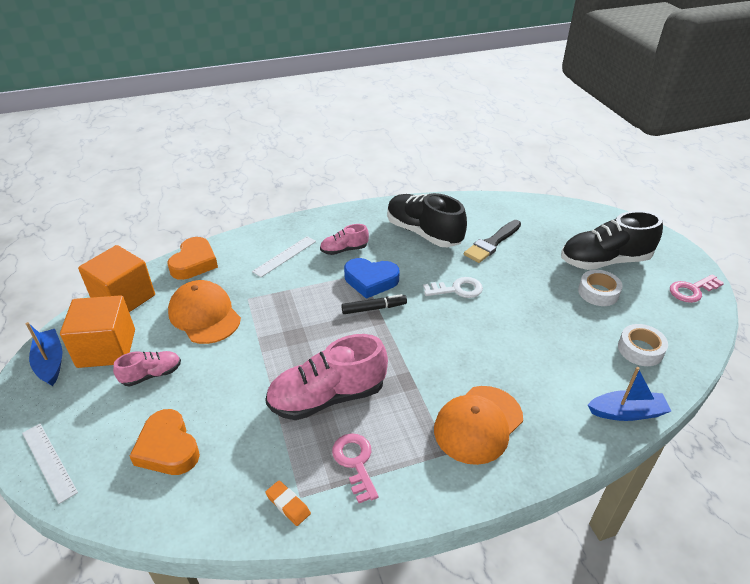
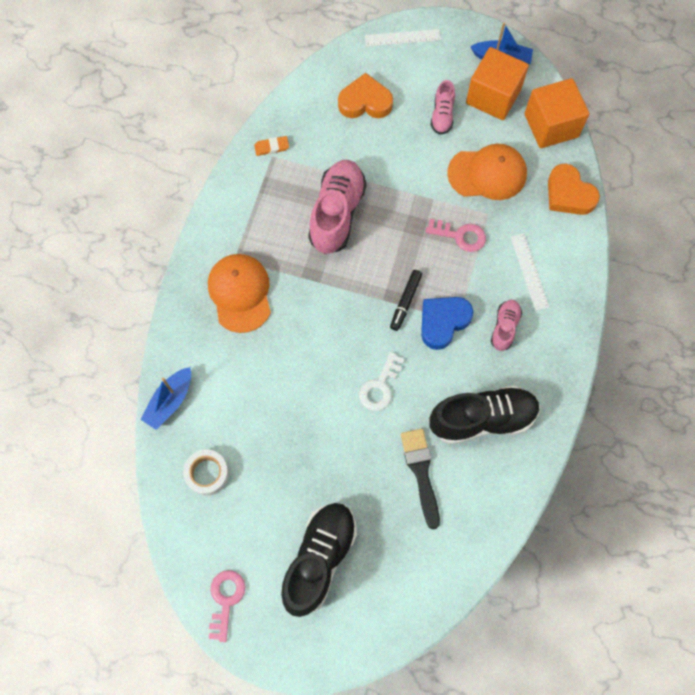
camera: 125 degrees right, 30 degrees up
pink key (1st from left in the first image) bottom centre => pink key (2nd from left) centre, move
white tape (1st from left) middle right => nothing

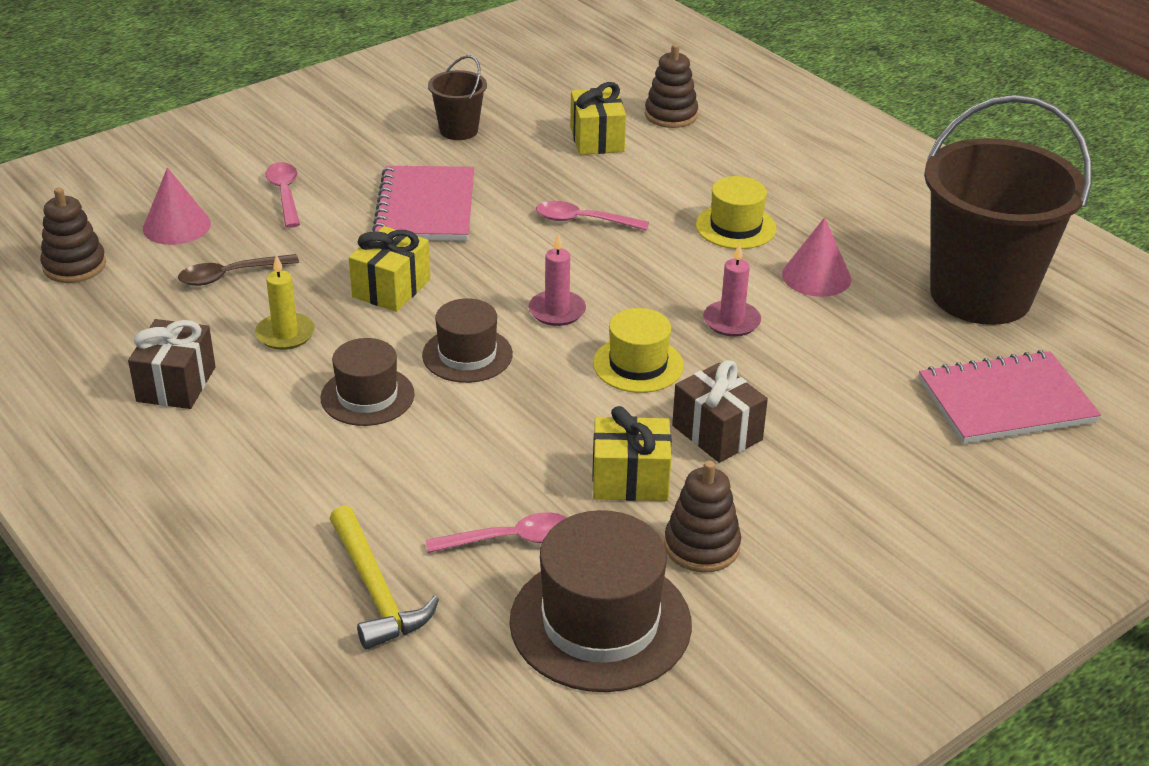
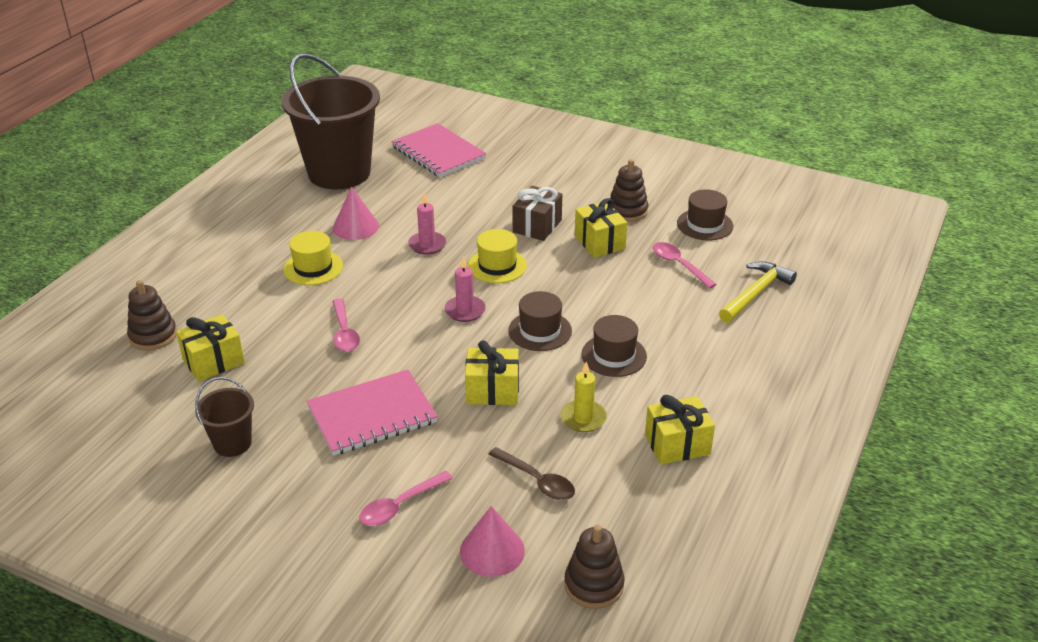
camera: 115 degrees left, 0 degrees up
brown gift (1st from left) middle left => yellow gift (4th from left) bottom centre
brown hat (3rd from left) bottom centre => brown hat (3rd from left) middle right, x0.60

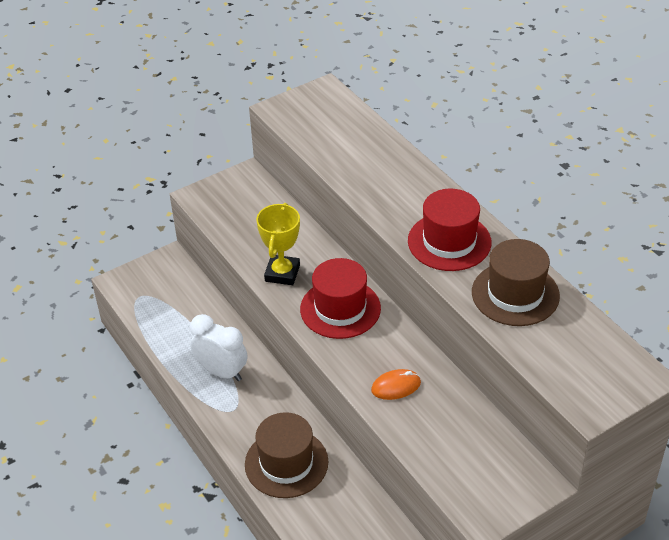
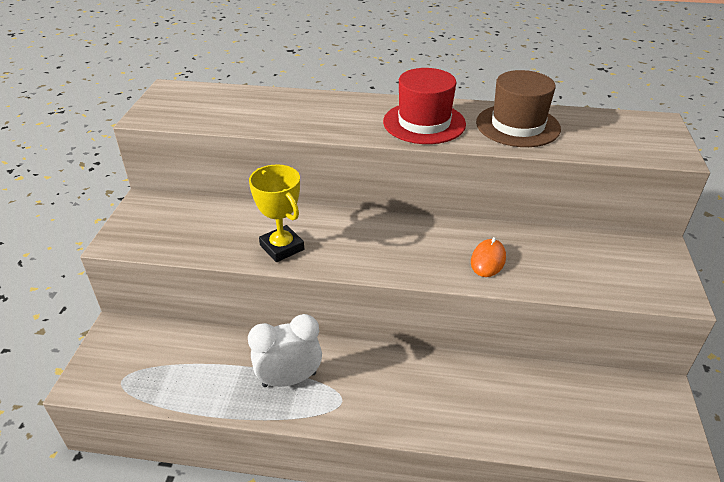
camera: 50 degrees left, 5 degrees down
brown hat (1st from left) bottom centre => nothing
red hat (1st from left) centre => nothing

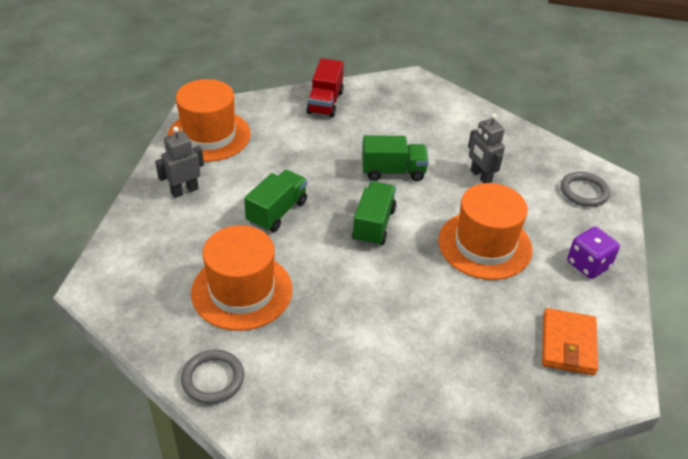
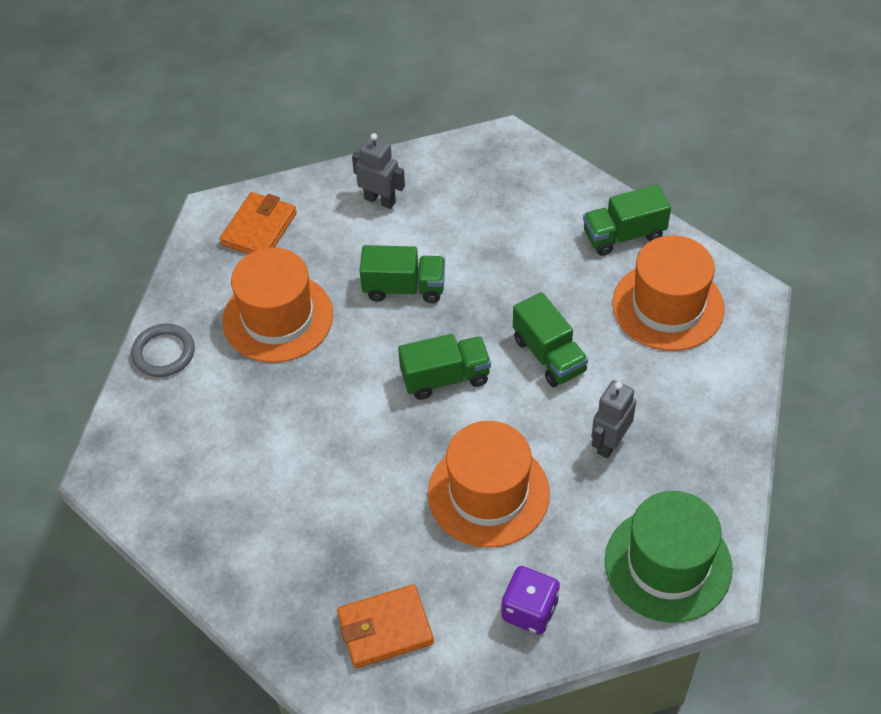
camera: 65 degrees right, 10 degrees up
nothing => orange wallet (1st from left) top left
red truck top centre => green truck (4th from left) top right
grey ring (2nd from left) middle right => green hat bottom right
orange hat (1st from left in the first image) top left => orange hat (3rd from left) middle right, move

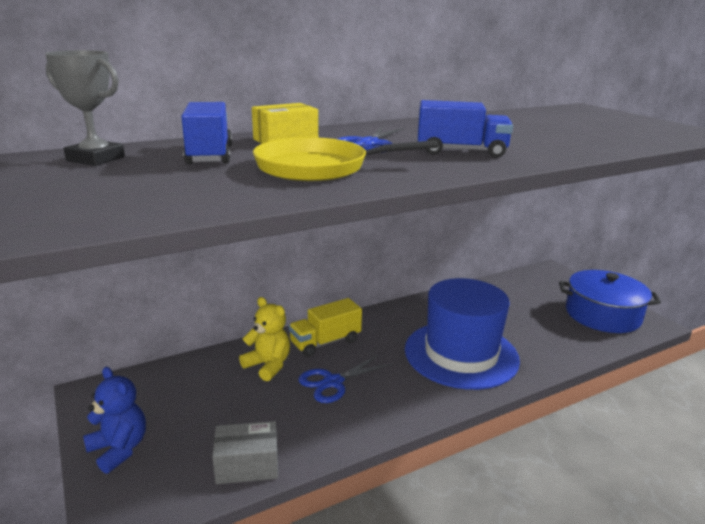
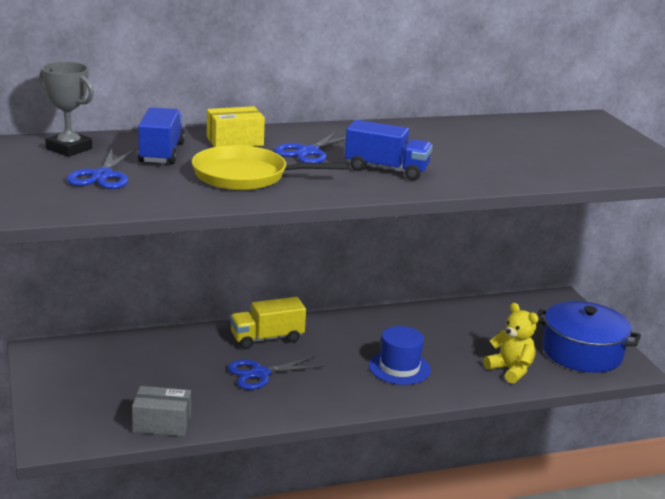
camera: 10 degrees right, 0 degrees up
nothing => blue scissors (1st from left) middle left
blue hat centre => blue hat bottom centre, x0.53
yellow teddy bear centre => yellow teddy bear bottom right, move
blue teddy bear bottom left => nothing

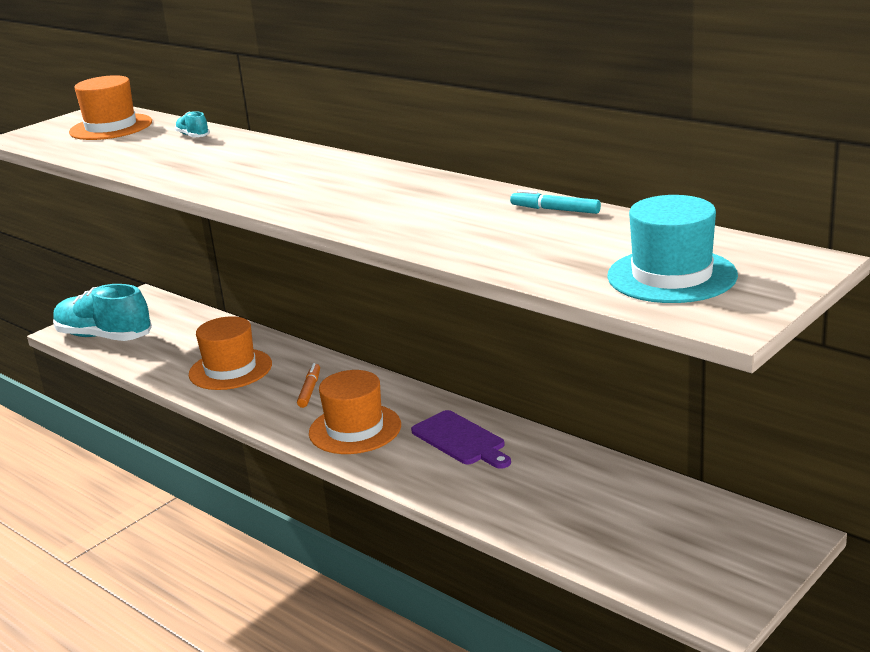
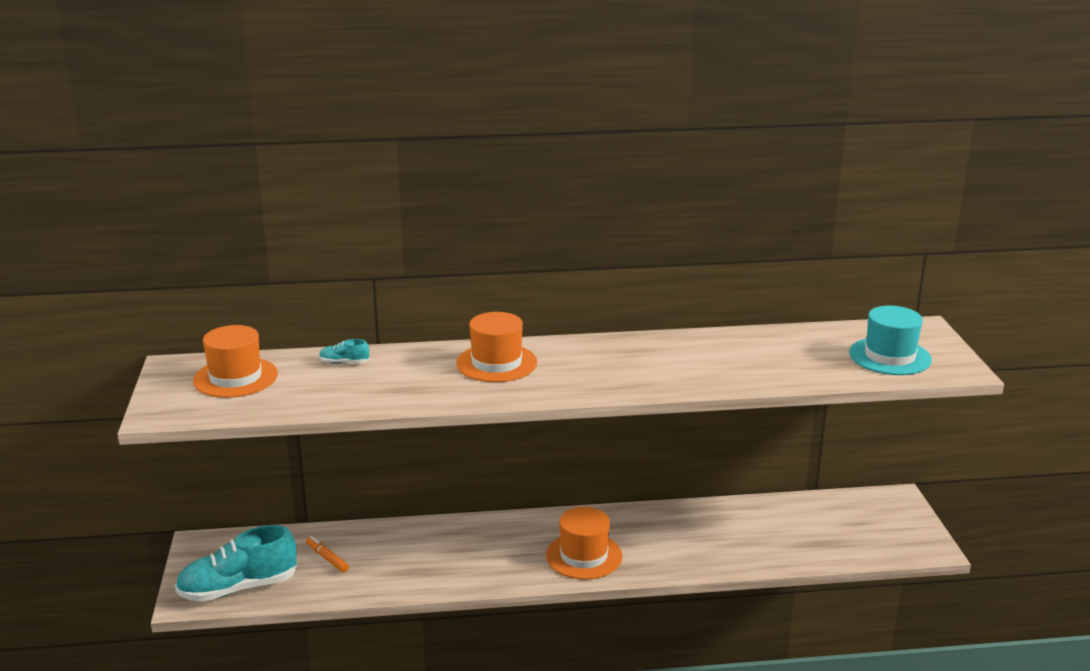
camera: 50 degrees left, 0 degrees up
orange marker centre => orange marker bottom left, move
orange hat (2nd from left) middle left => orange hat (2nd from left) centre, move
purple cutting board bottom centre => nothing
turquoise marker top centre => nothing

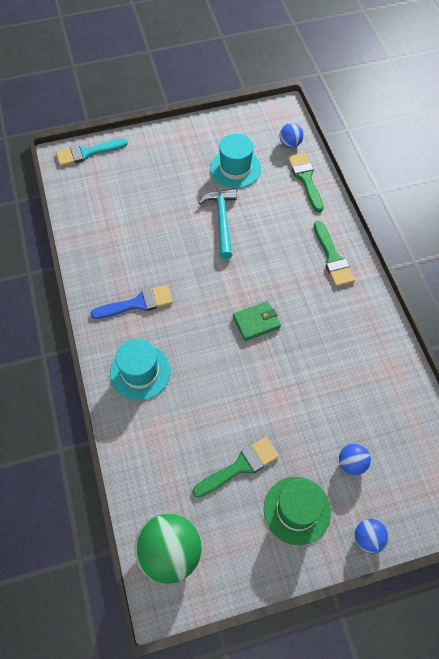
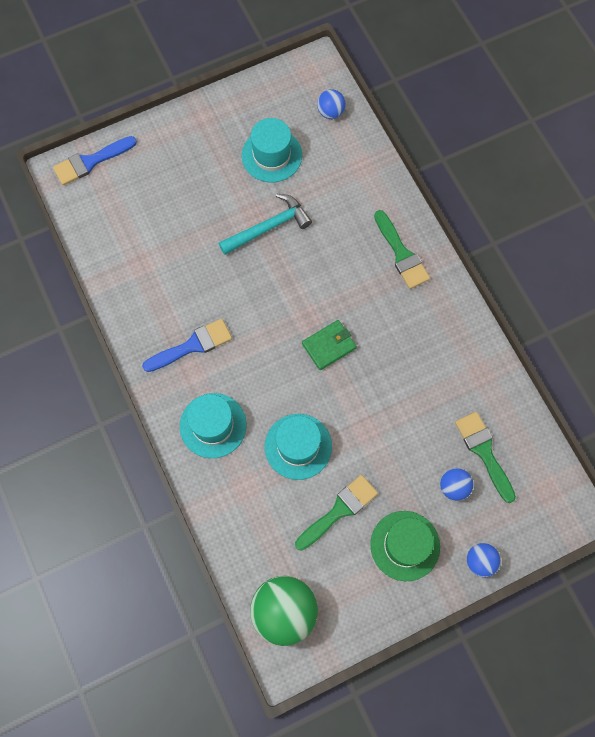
camera: 10 degrees left, 10 degrees up
turquoise brush top left => blue brush (1st from left) top left
turquoise hammer centre => turquoise hammer top centre, 75 degrees clockwise
nothing => turquoise hat (3rd from left) centre
green brush (2nd from left in the first image) top right => green brush (3rd from left) middle right, move

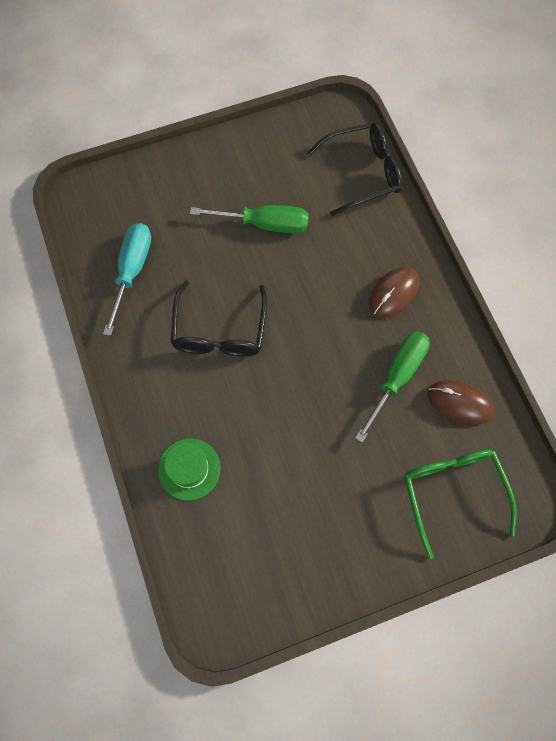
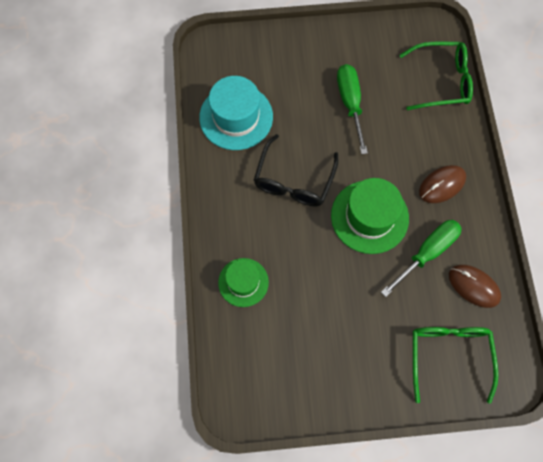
camera: 15 degrees right, 0 degrees up
turquoise screwdriver middle left => turquoise hat top centre
nothing => green hat (2nd from left) middle right
green screwdriver (1st from left) top centre, 120 degrees counterclockwise
black glasses (2nd from left) top centre => green glasses (1st from left) top right

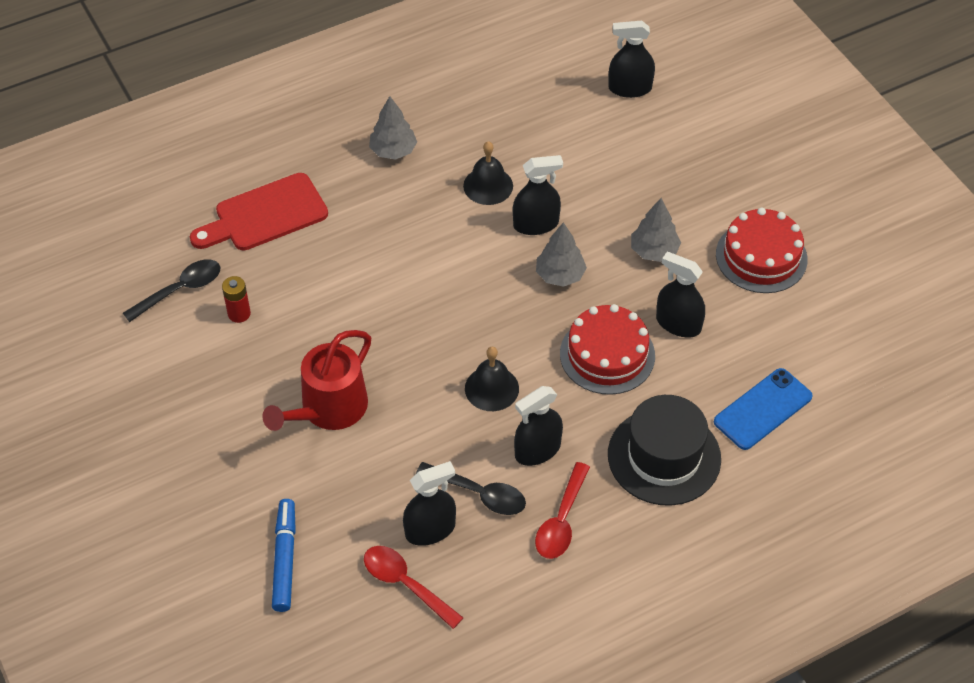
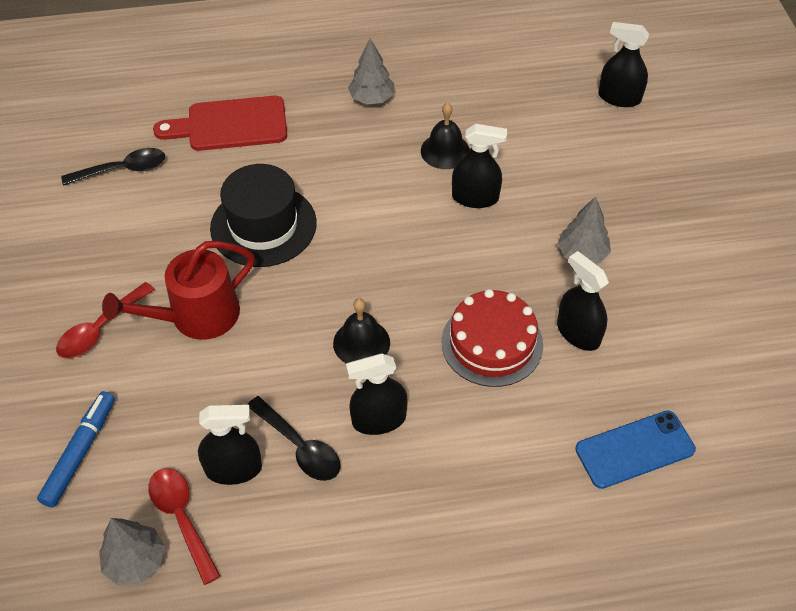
camera: 20 degrees right, 0 degrees up
red spoon (2nd from left in the first image) bottom centre => red spoon (1st from left) middle left, move
grey tree (2nd from left in the first image) centre => grey tree (1st from left) bottom left, move
black hat middle right => black hat middle left, move
red battery middle left => nothing
red cake (2nd from left) middle right => nothing

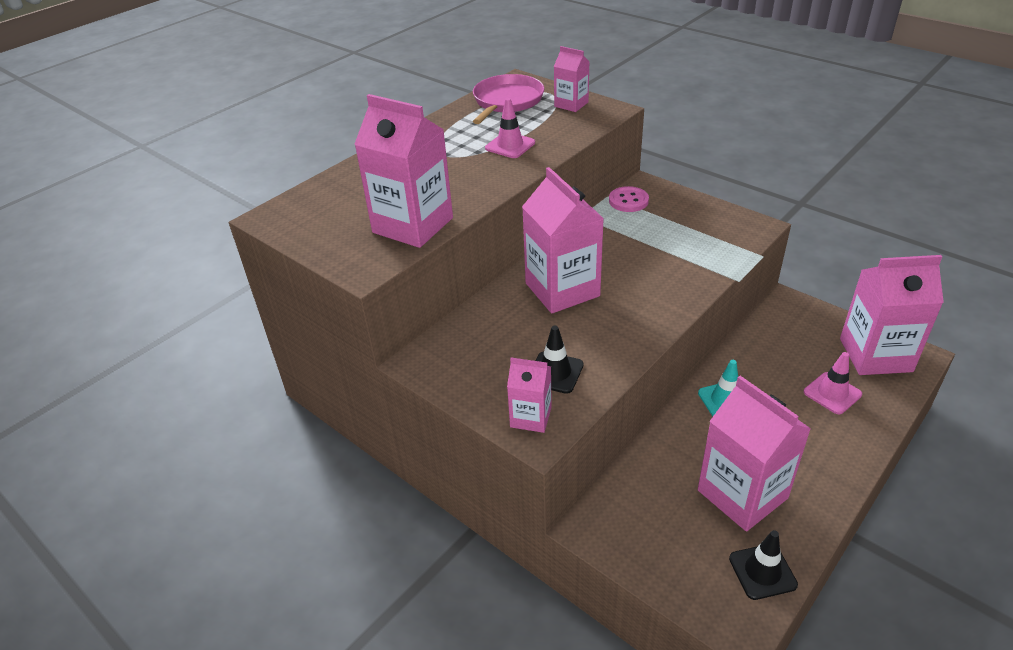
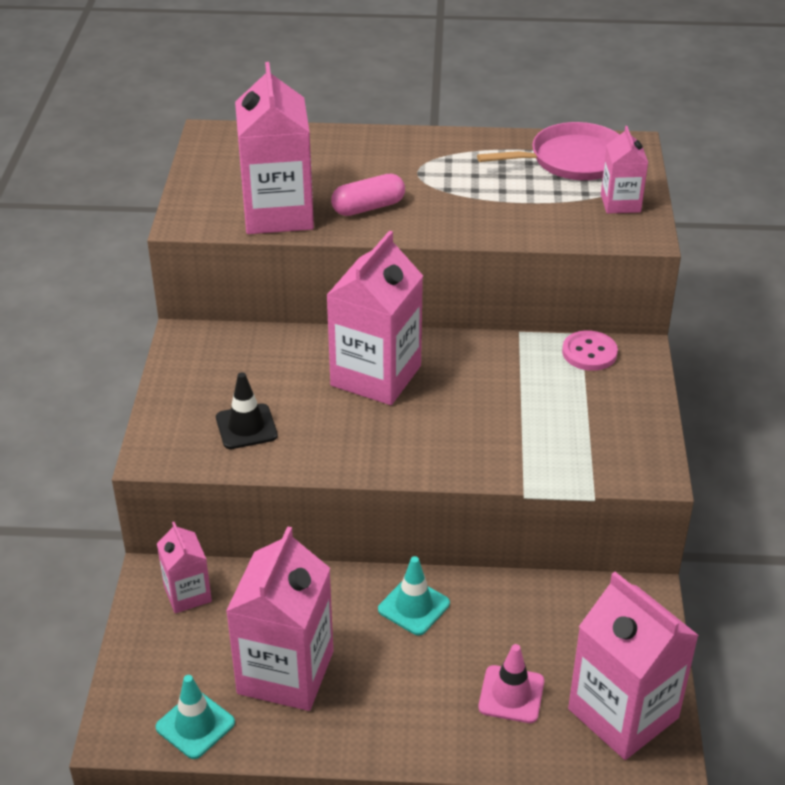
camera: 50 degrees right, 0 degrees up
black traffic cone (2nd from left) bottom right => turquoise traffic cone (1st from left) bottom left
pink carton (2nd from left in the first image) centre => pink carton (1st from left) bottom left, move
nothing => pink capsule top centre
pink traffic cone (1st from left) top centre => nothing

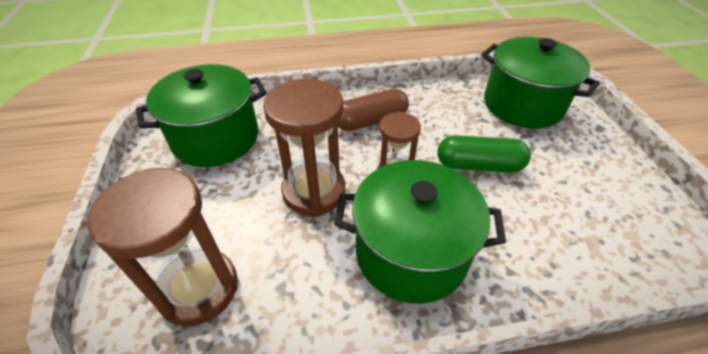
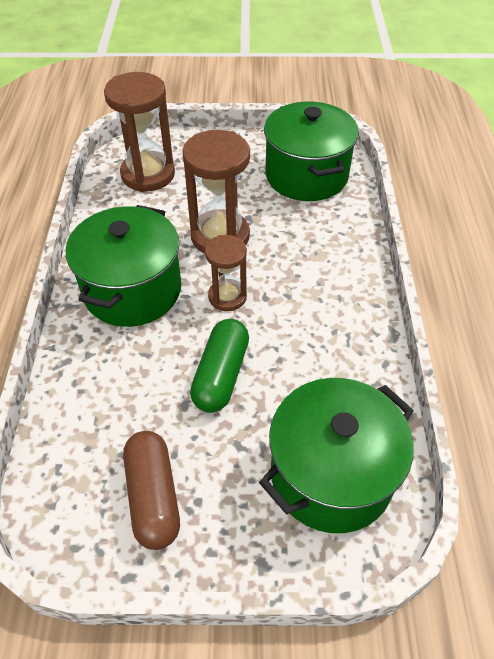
camera: 100 degrees right, 5 degrees up
brown capsule top centre => brown capsule bottom left, move

